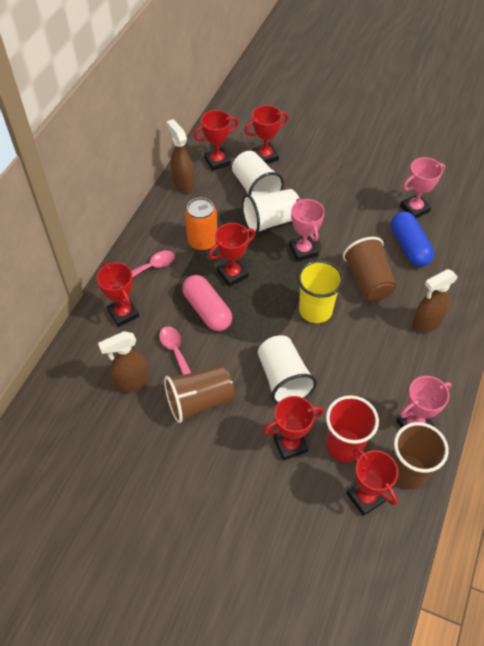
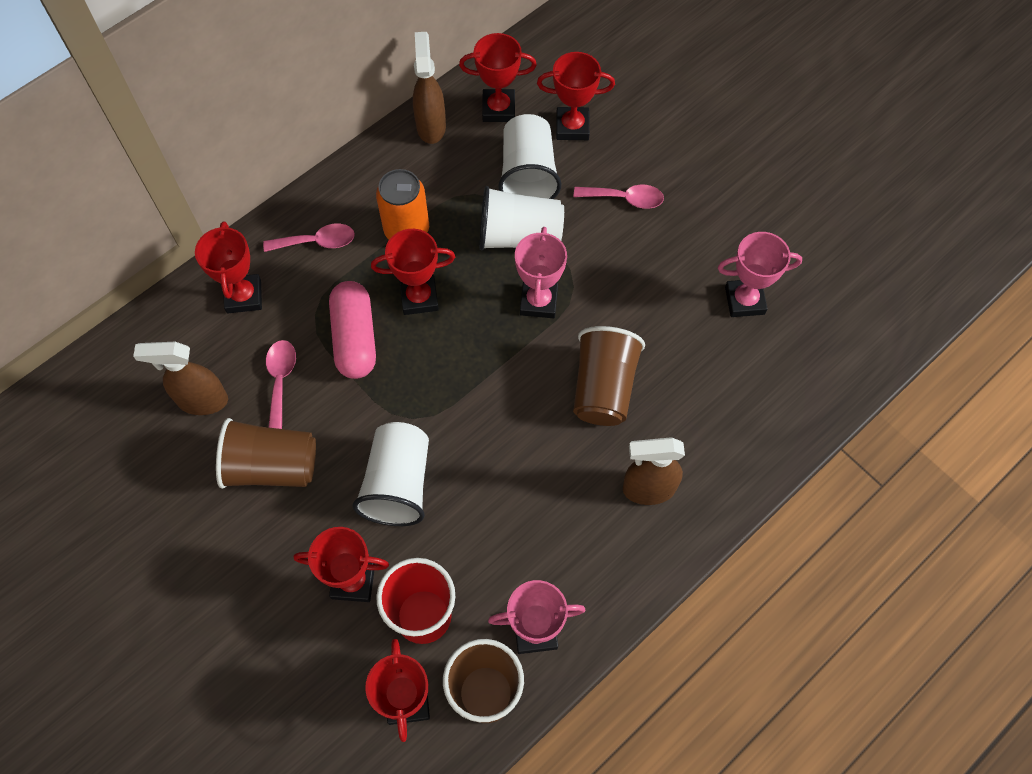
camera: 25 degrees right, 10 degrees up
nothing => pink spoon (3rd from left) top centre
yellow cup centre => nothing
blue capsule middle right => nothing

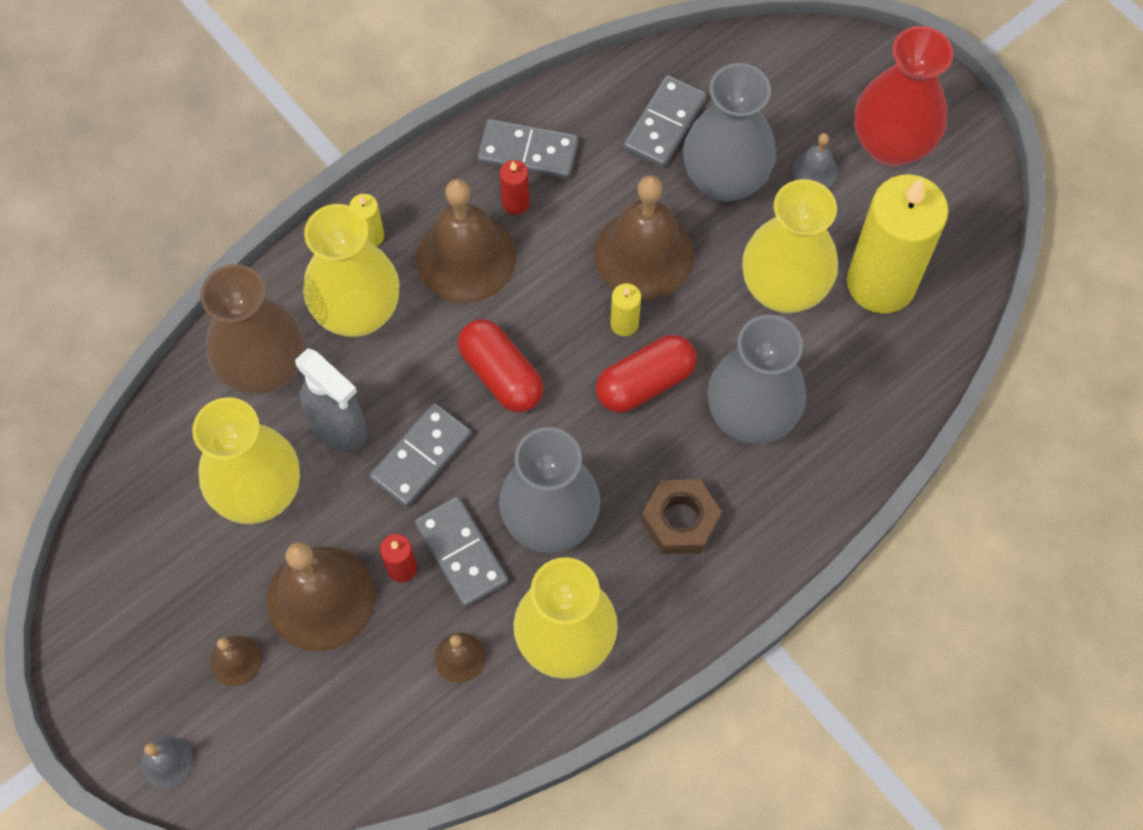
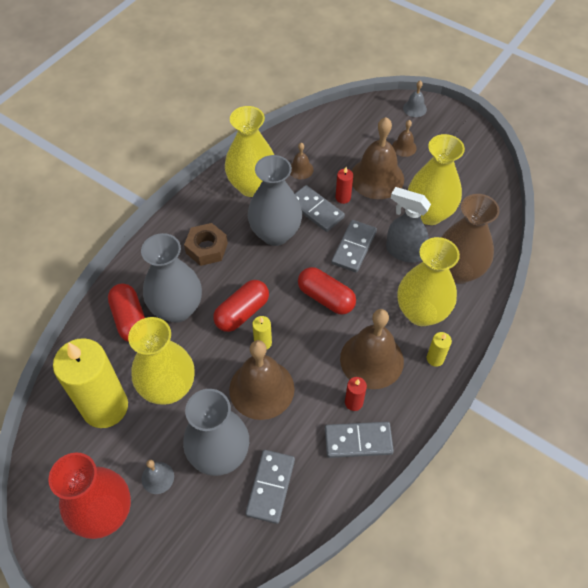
camera: 165 degrees right, 10 degrees down
nothing => red capsule (1st from left) middle left

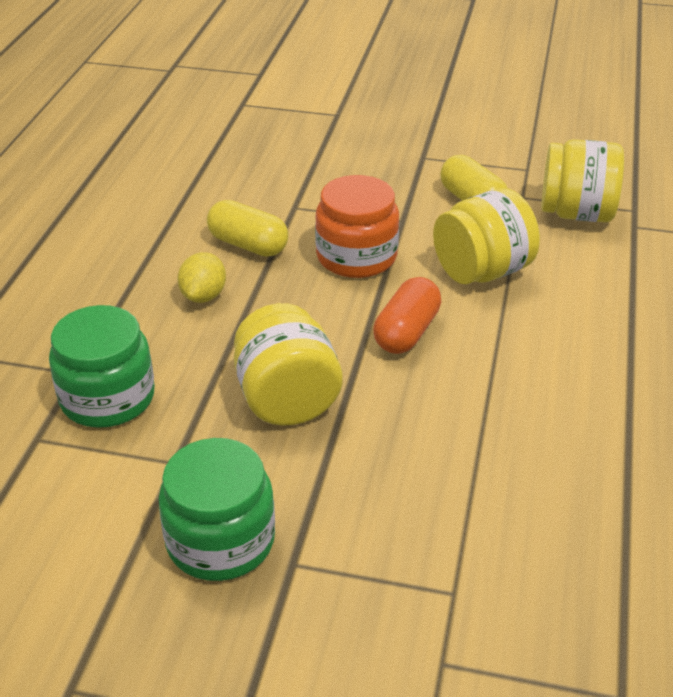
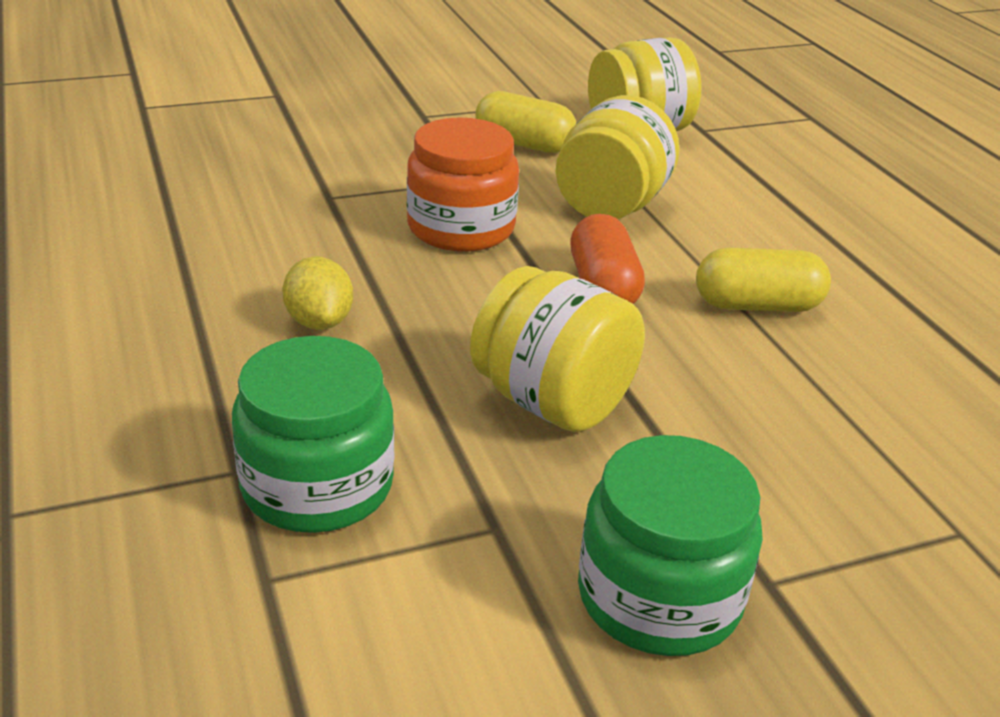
camera: 35 degrees left, 5 degrees down
yellow capsule (1st from left in the first image) top centre => yellow capsule (2nd from left) middle right, move

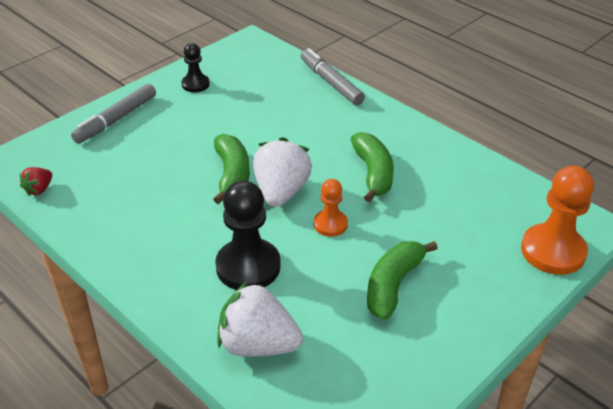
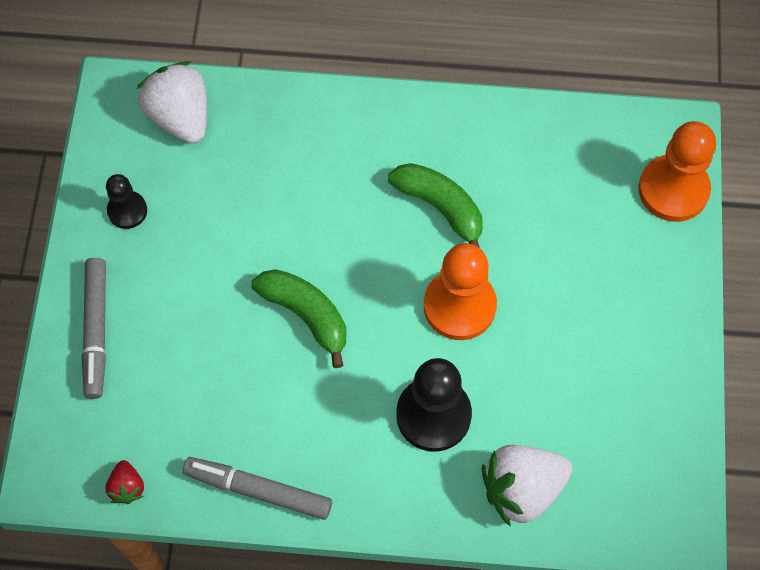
camera: 40 degrees left, 25 degrees up
white strawberry (2nd from left in the first image) centre => white strawberry (1st from left) top left, move
grey marker (2nd from left) top centre => grey marker (2nd from left) bottom centre, move
orange pawn (1st from left) centre, x1.78
green banana (3rd from left) bottom centre => nothing

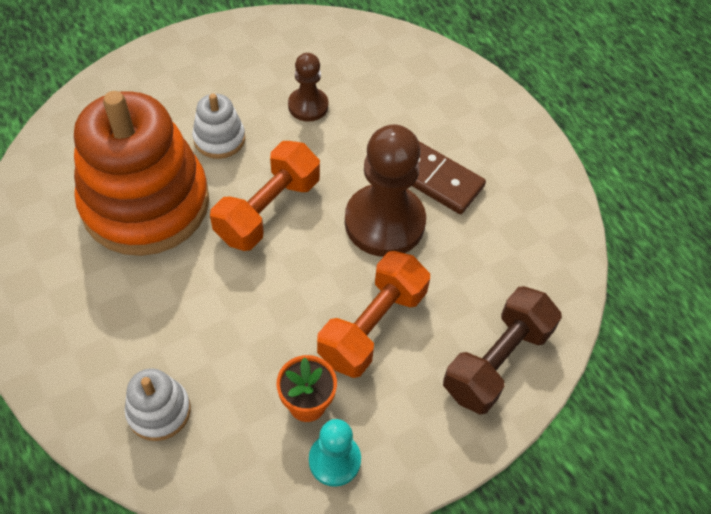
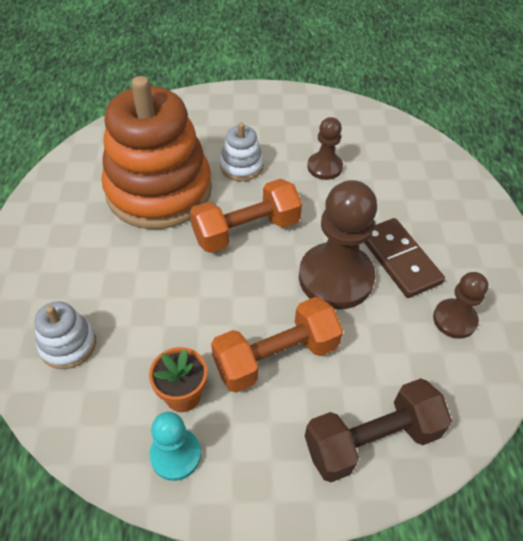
camera: 30 degrees right, 5 degrees down
nothing => brown pawn (3rd from left) middle right

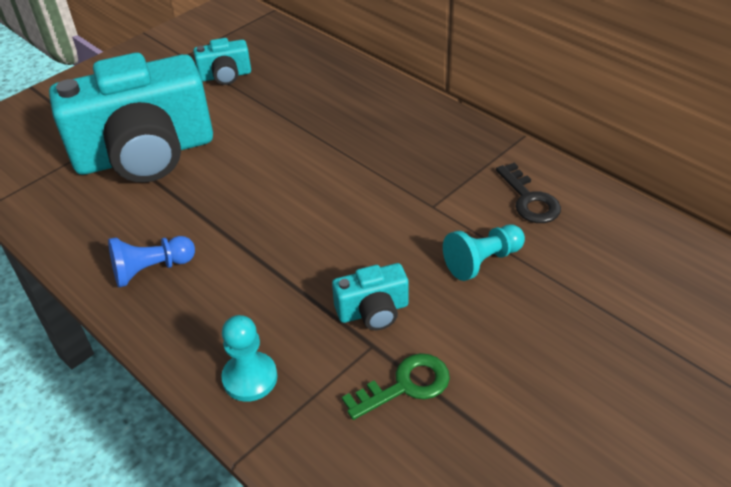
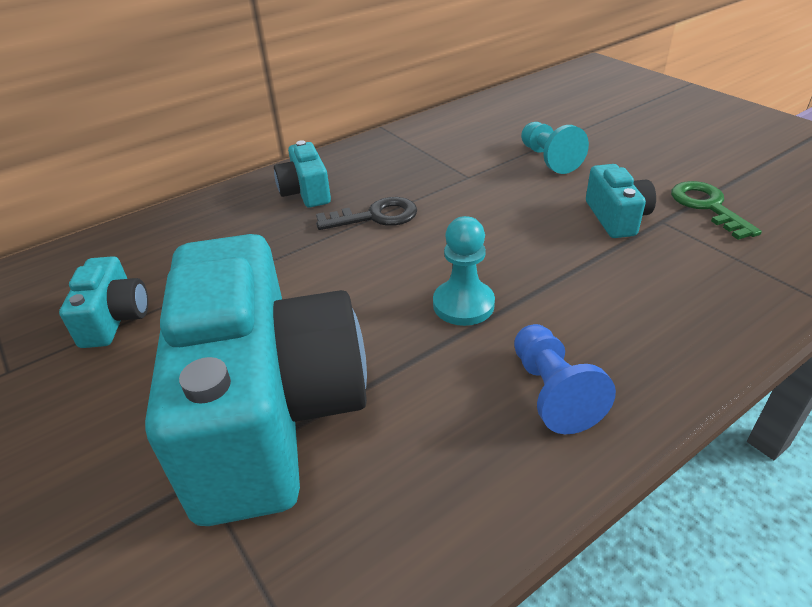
camera: 80 degrees left, 5 degrees down
nothing => turquoise camera (3rd from left) top centre
black key middle right => black key centre, move
turquoise pawn (1st from left) bottom centre => turquoise pawn (1st from left) centre, move

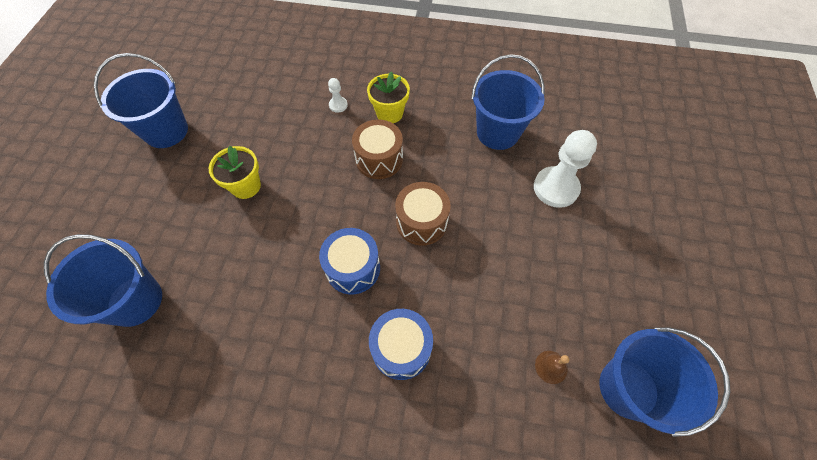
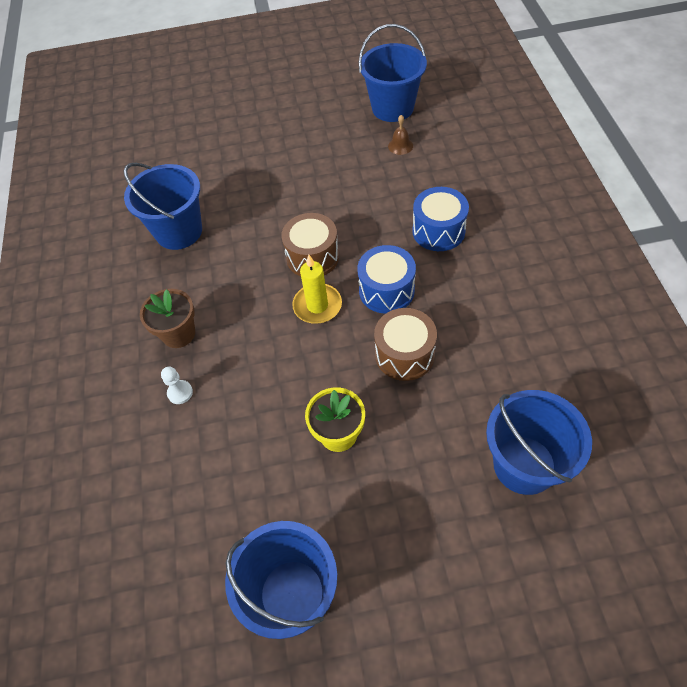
camera: 105 degrees left, 5 degrees down
yellow flower pot (2nd from left) top centre => brown flower pot middle left
nothing => yellow candle centre
brown drum (1st from left in the first image) top centre => brown drum (2nd from left) centre, move
white pawn (2nd from left) middle right => nothing

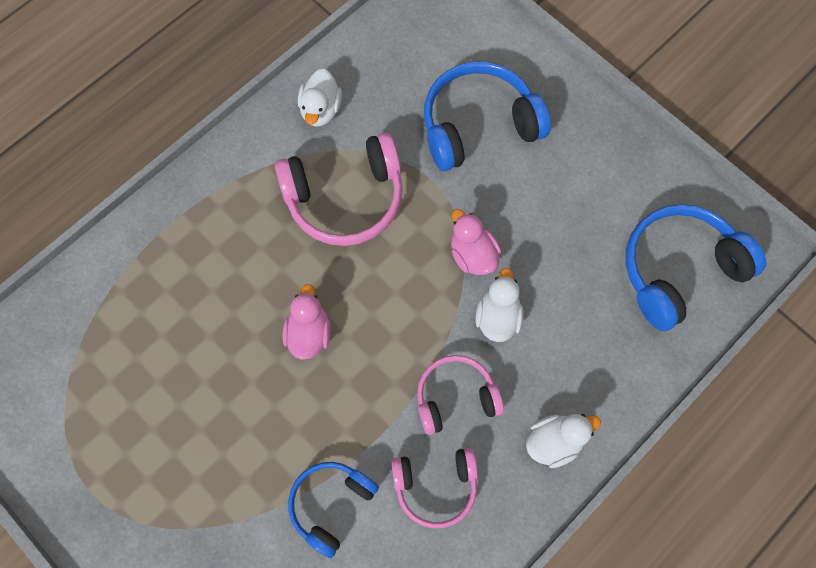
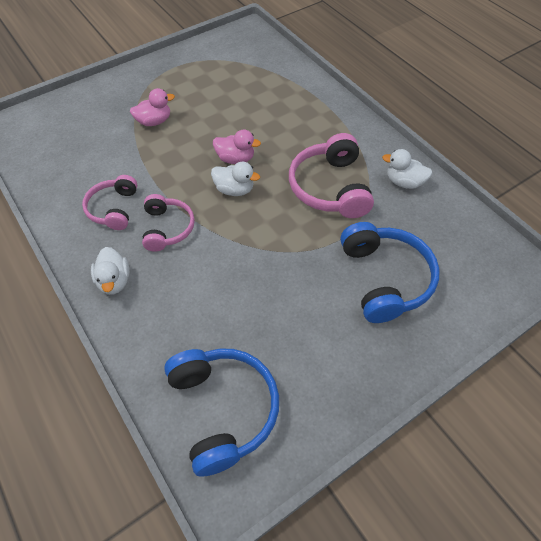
camera: 100 degrees right, 15 degrees down
pink duck (2nd from left in the first image) centre => pink duck (1st from left) top left, move
white duck (2nd from left) centre => white duck (2nd from left) top centre, move
blue headphones (1st from left) bottom centre => nothing

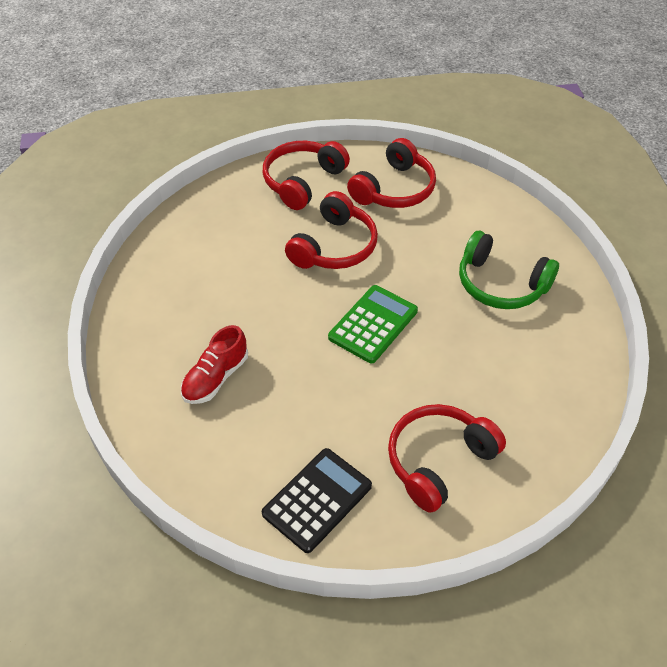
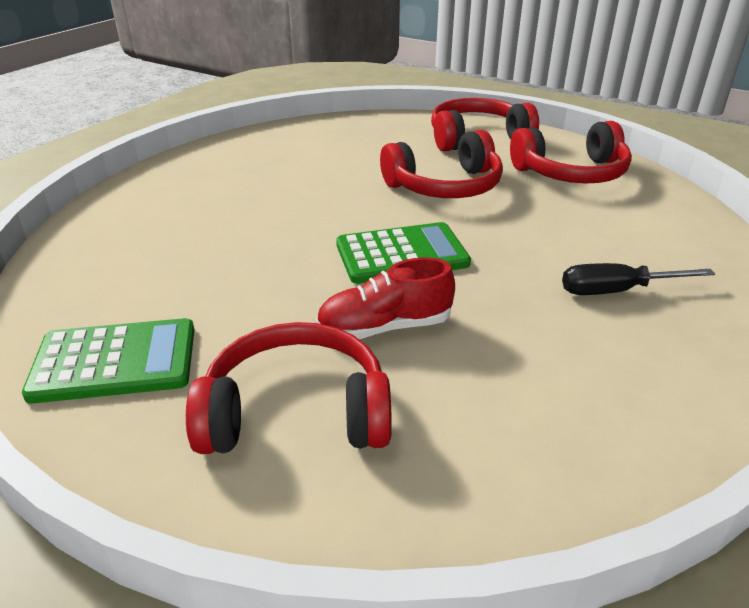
camera: 40 degrees right, 15 degrees down
black calculator bottom centre => green calculator (1st from left) middle left
red shoe middle left => red shoe centre, move
green headphones middle right => black screwdriver middle right

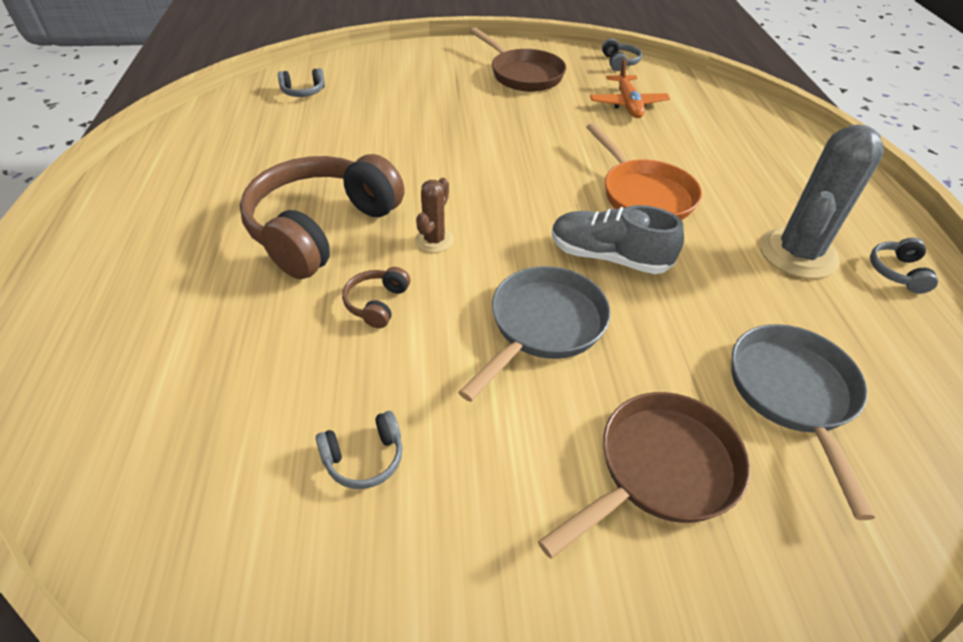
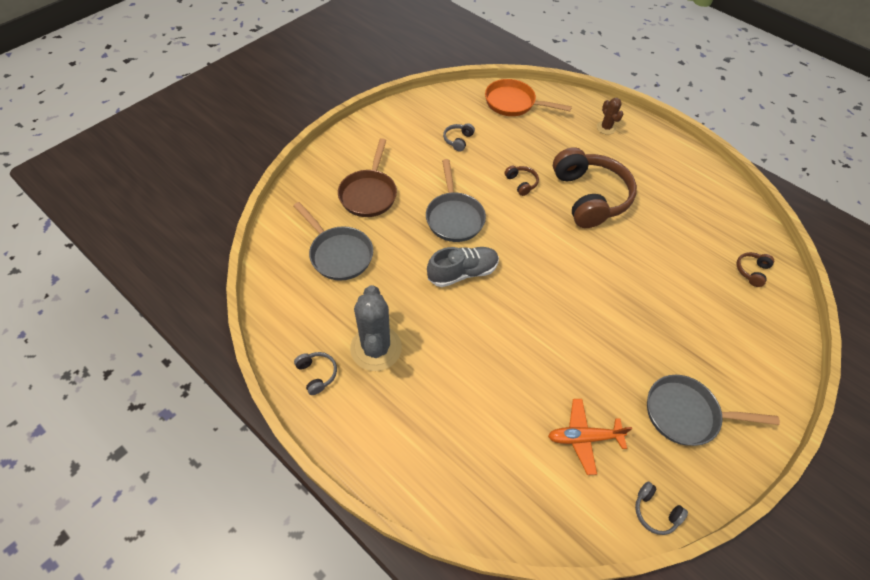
camera: 135 degrees right, 10 degrees up
orange pan top right => orange pan top centre, move
orange plane top centre => orange plane bottom right, 45 degrees counterclockwise
brown cactus centre => brown cactus top right, move
brown pan (1st from left) top centre => grey pan (3rd from left) bottom right
grey headphones (1st from left) top left => brown headphones (3rd from left) middle right

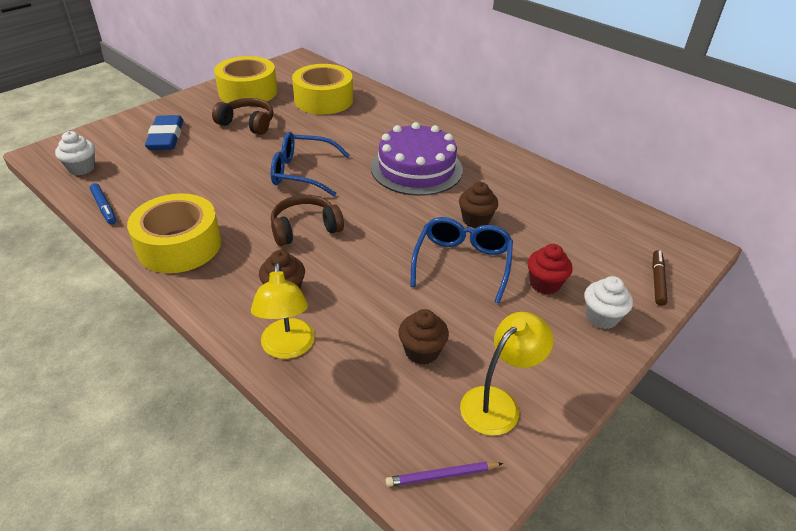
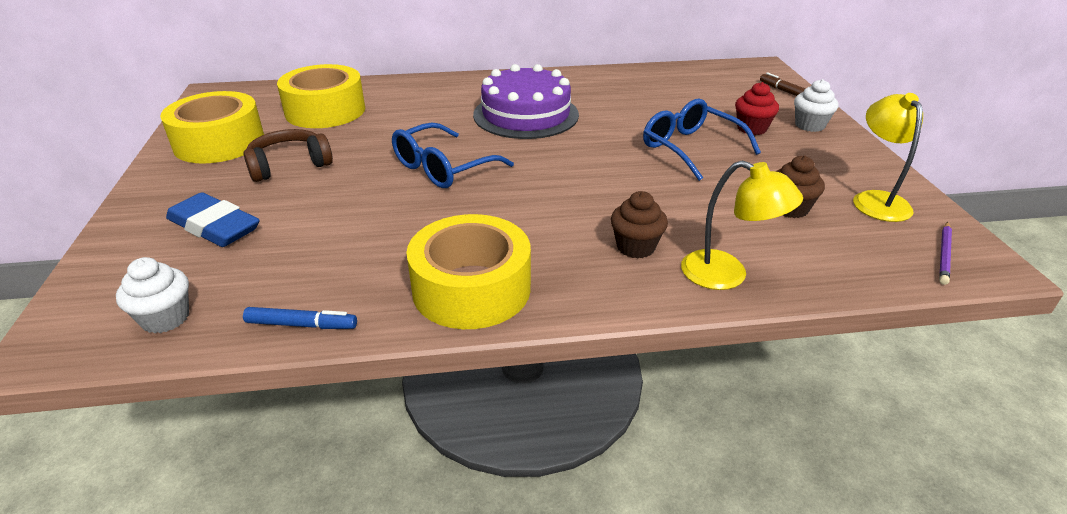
camera: 50 degrees left, 5 degrees down
brown headphones (2nd from left) centre => nothing
brown cupcake (3rd from left) centre => nothing

